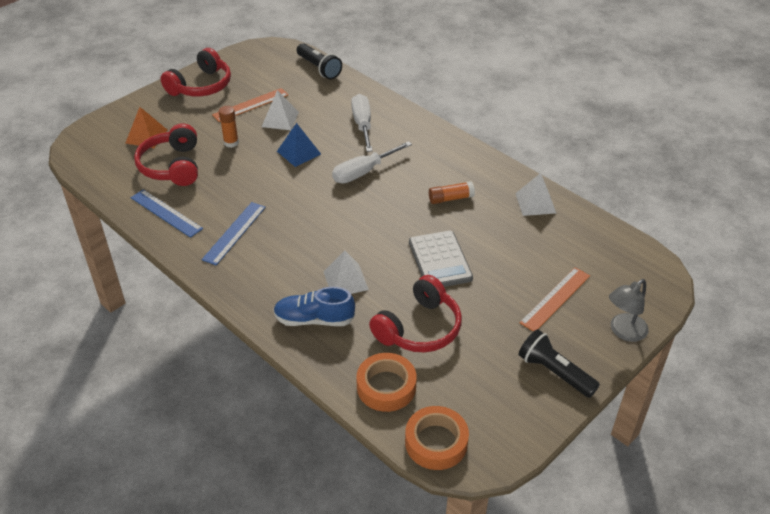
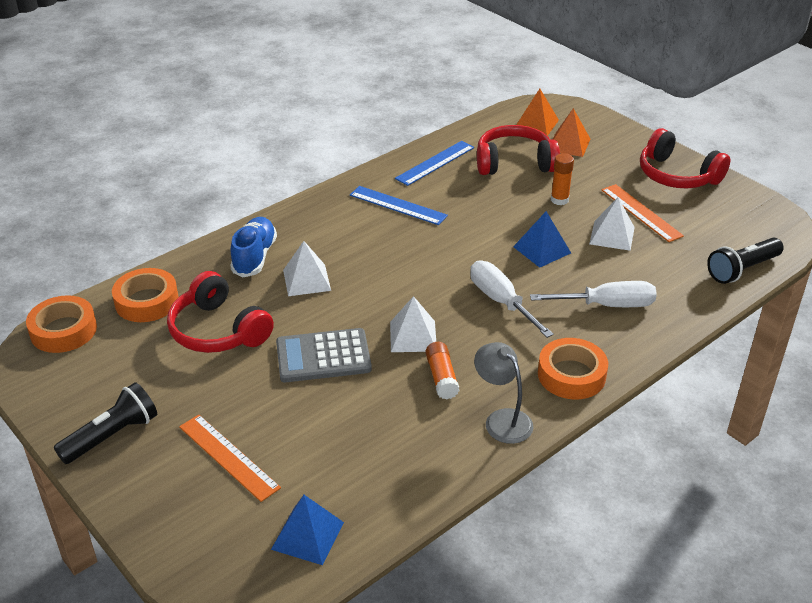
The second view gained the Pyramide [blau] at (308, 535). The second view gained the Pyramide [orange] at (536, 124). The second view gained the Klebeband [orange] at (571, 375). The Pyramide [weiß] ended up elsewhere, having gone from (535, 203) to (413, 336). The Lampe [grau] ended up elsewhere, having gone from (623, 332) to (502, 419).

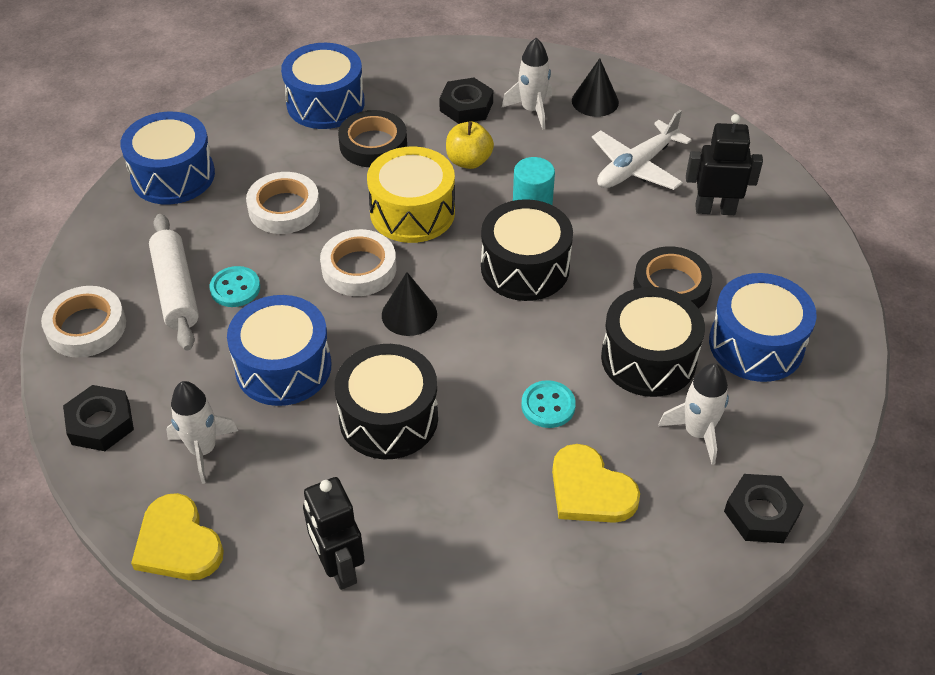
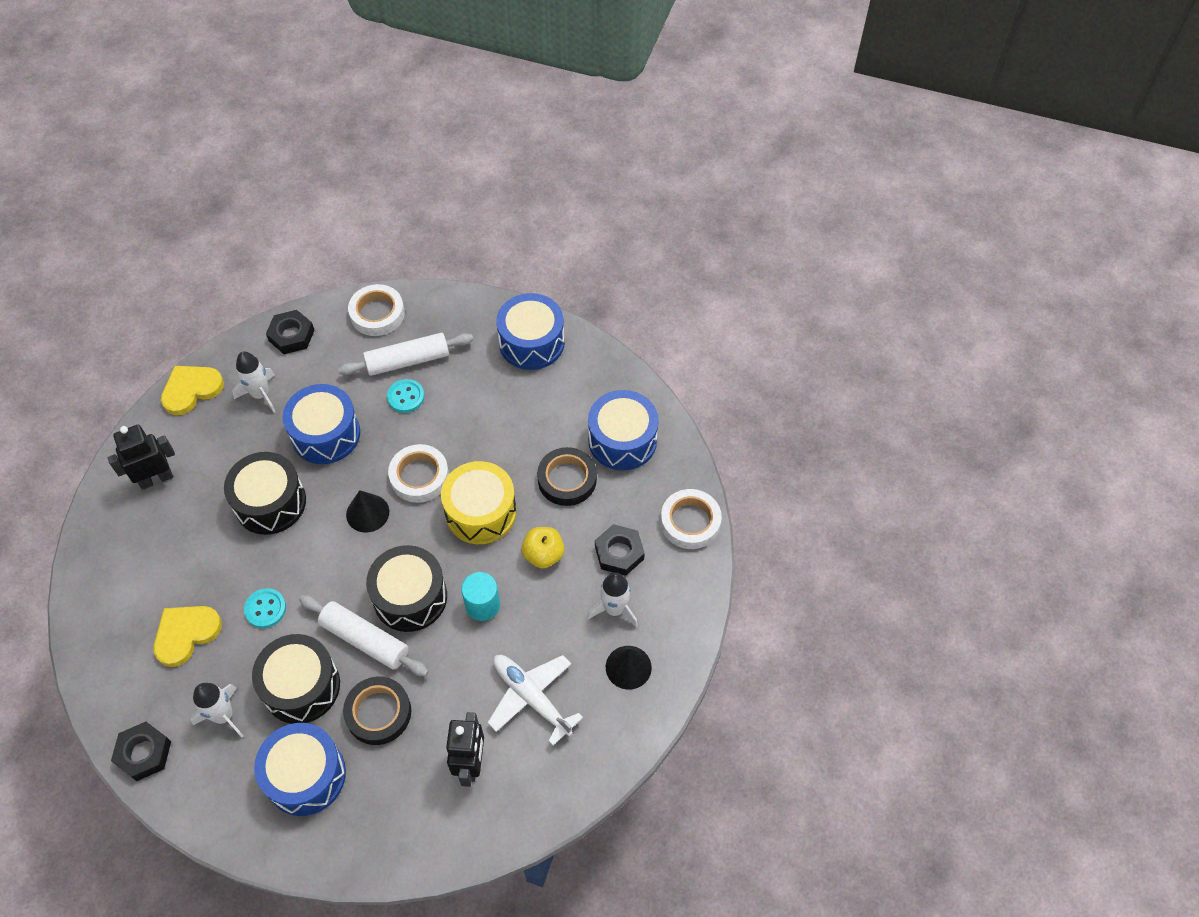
The second view gained the Nudelholz [weiß] at (365, 640). The Klebeband [weiß] ended up elsewhere, having gone from (284, 208) to (690, 522).

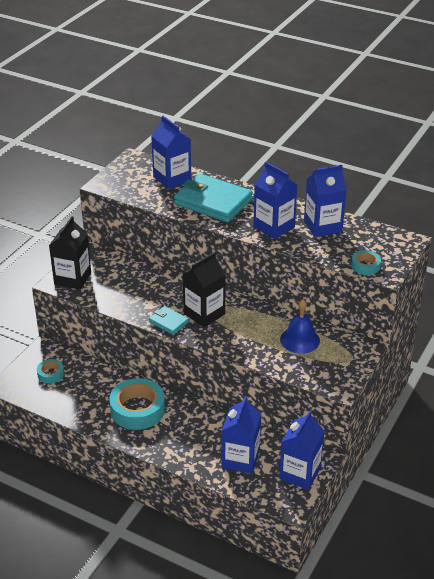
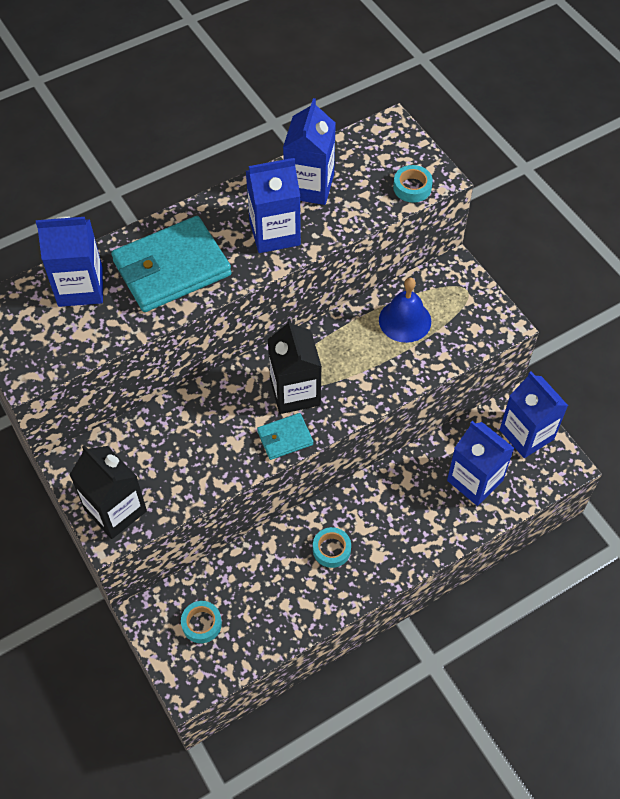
The size of the Klebeband [türkis] at (137, 409) changed by a factor of 0.50.

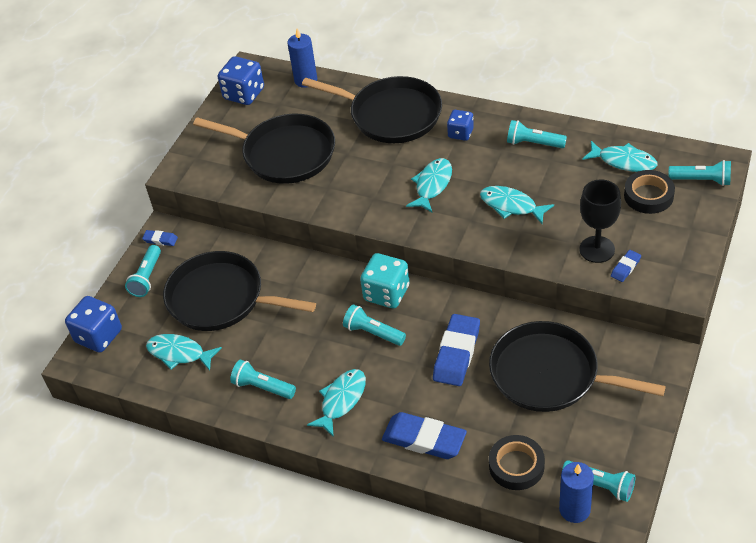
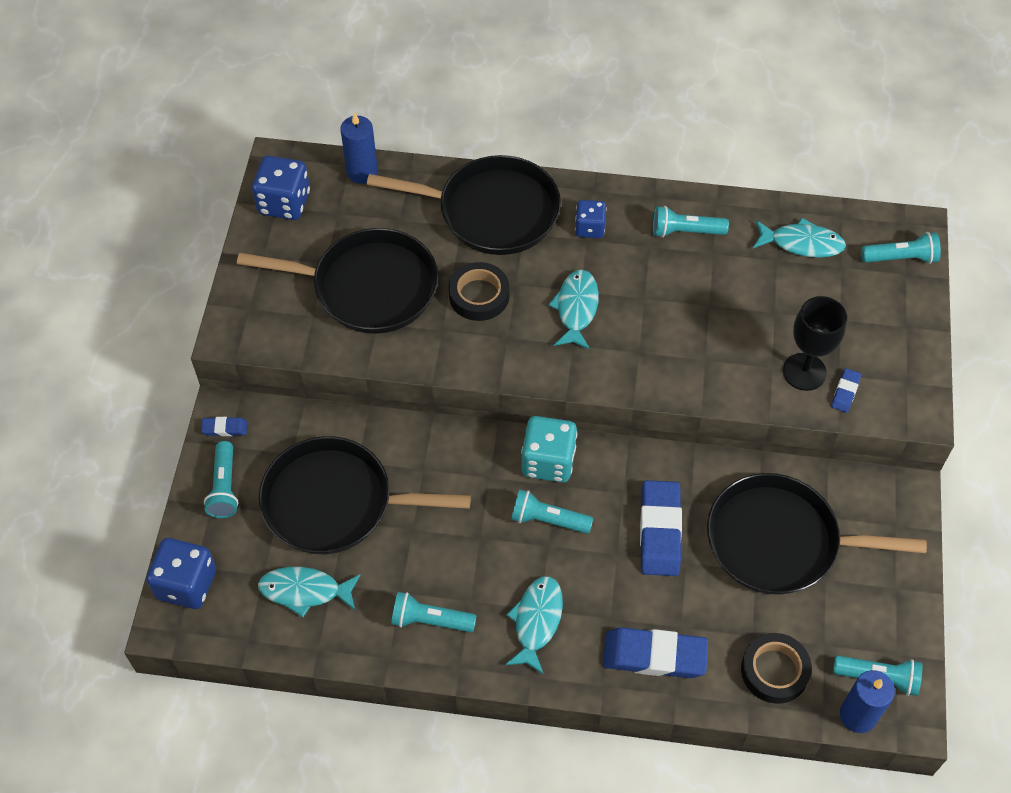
The second view lost the Fisch [türkis] at (511, 206). The Klebeband [schwarz] ended up elsewhere, having gone from (648, 195) to (479, 295).

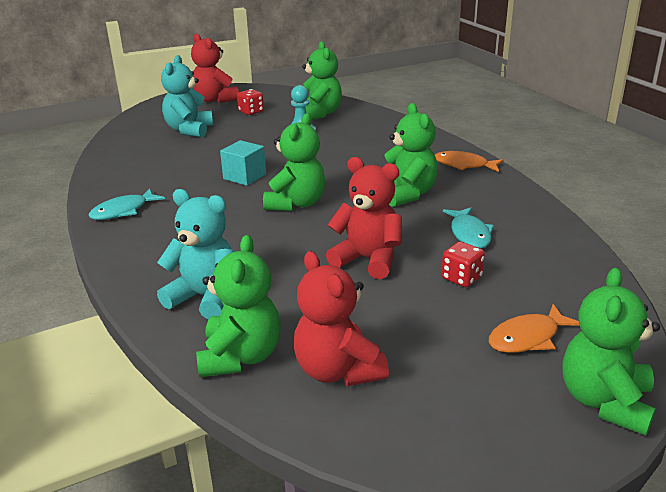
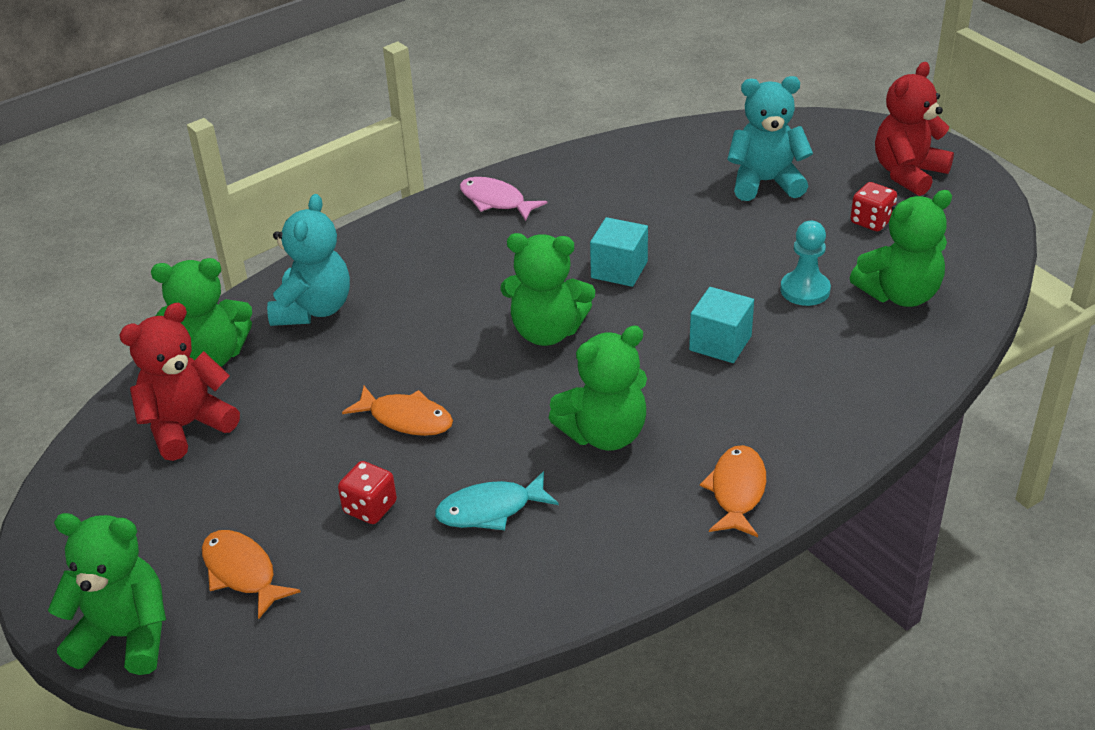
The second view gained the Kubus [türkis] at (720, 343). Where the Teddybär [rot] stood at (368, 260), the Fisch [orange] came to stand at (406, 419). What was the Fisch [türkis] at (123, 211) turned into the Fisch [rosa] at (496, 201).

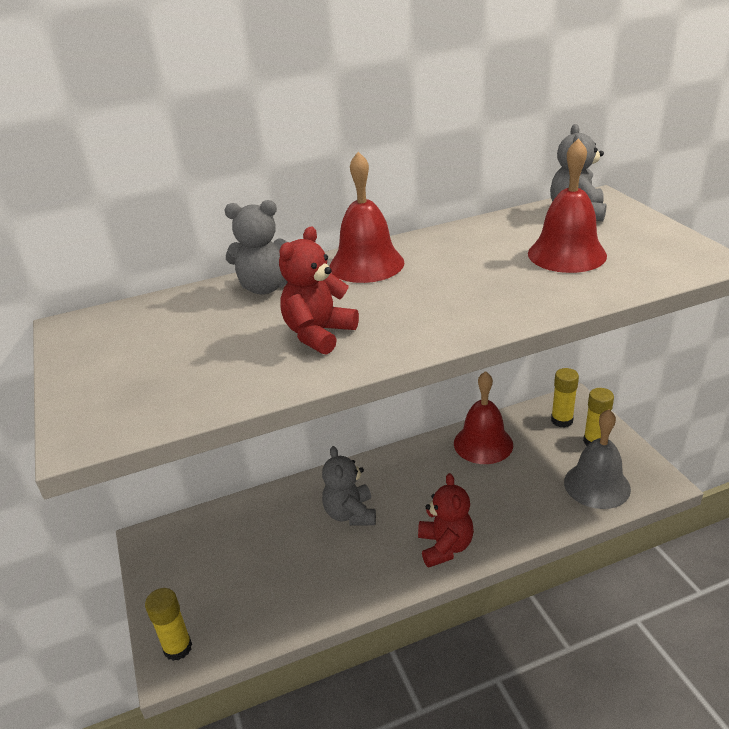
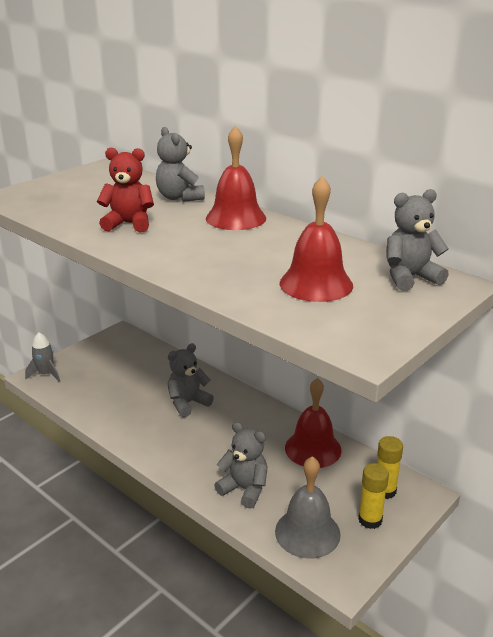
The second view lost the Teddybär [rot] at (445, 547). The second view gained the Teddybär [grau] at (244, 489). Where the Klebestift [gelb] stood at (178, 648), the Rakete [grau] came to stand at (46, 374).

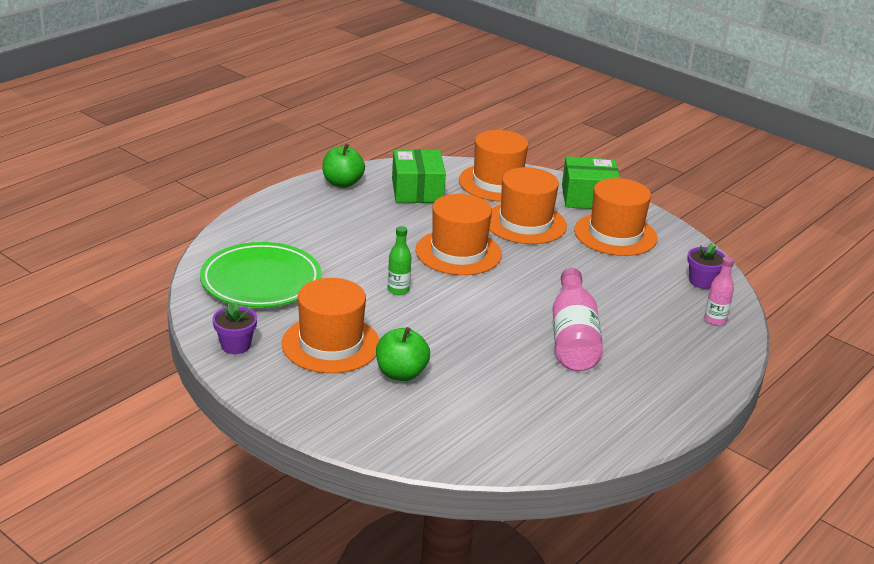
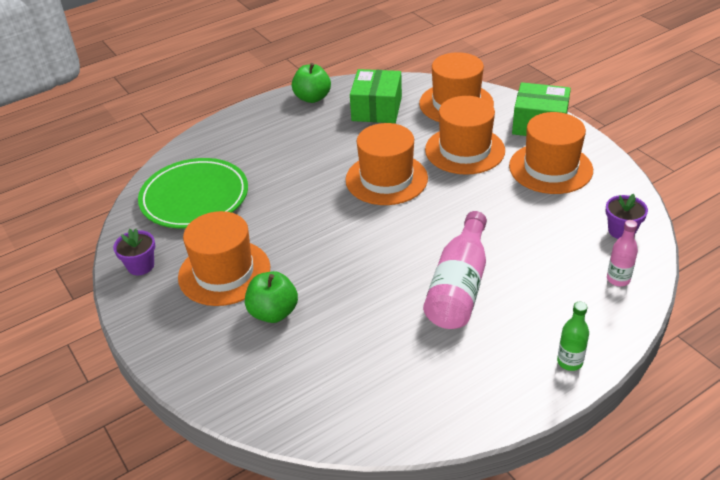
The Flasche [grün] ended up elsewhere, having gone from (398, 290) to (569, 362).

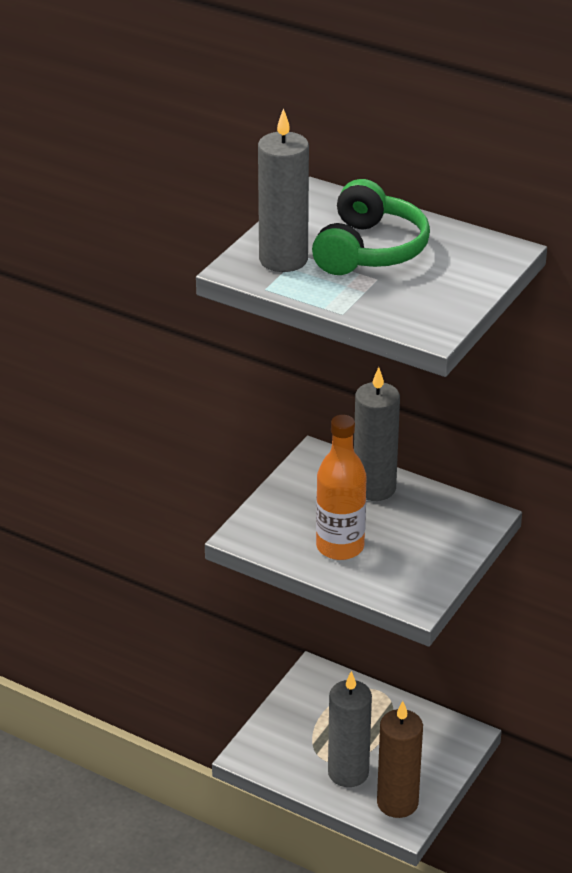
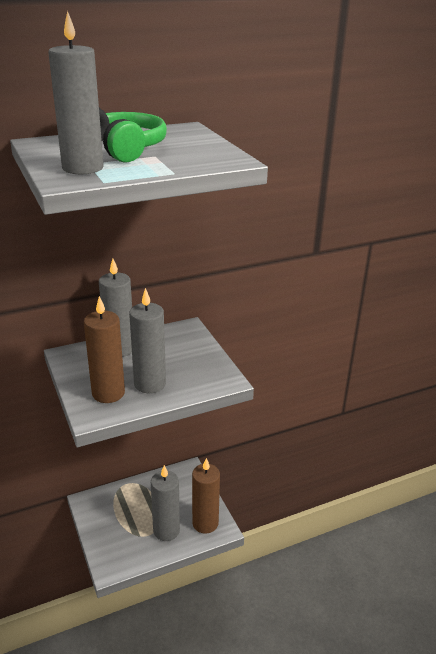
The second view gained the Kerze [braun] at (108, 393). Where the Flasche [orange] stood at (340, 547), the Kerze [grau] came to stand at (150, 384).

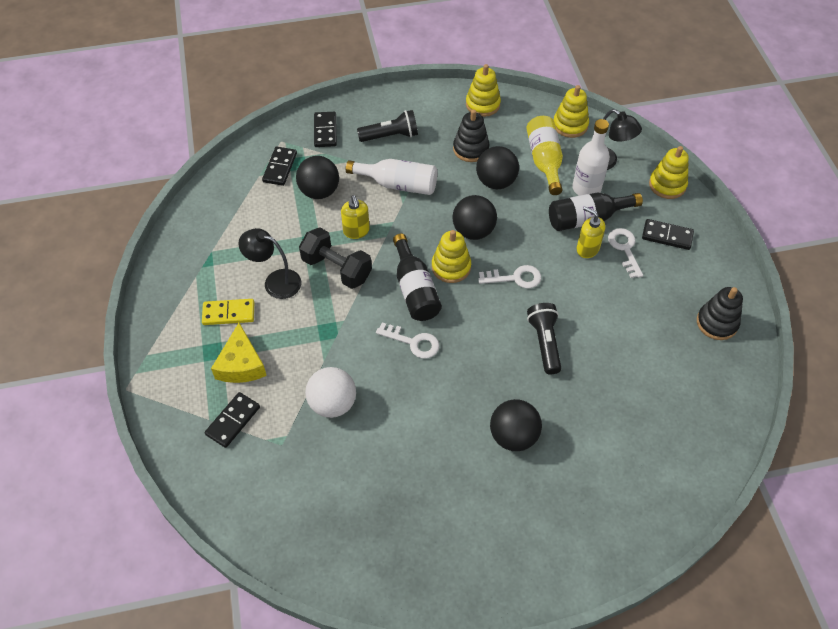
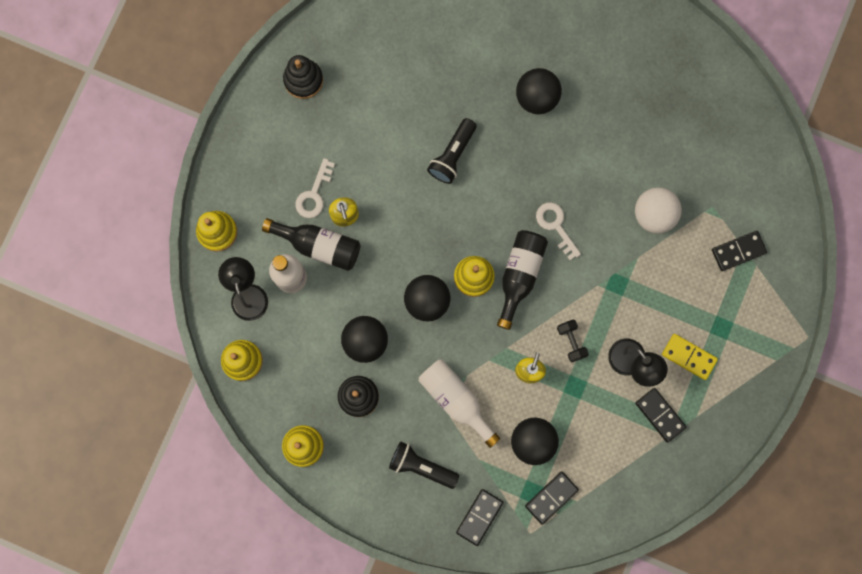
The second view lost the Käse [gelb] at (241, 364). The second view lost the Schlüssel [weiß] at (515, 278). The second view lost the Flasche [gelb] at (544, 161). The Dominostein [schwarz] ended up elsewhere, having gone from (667, 236) to (660, 415). The size of the Hantel [schwarz] at (336, 269) changed by a factor of 0.56.

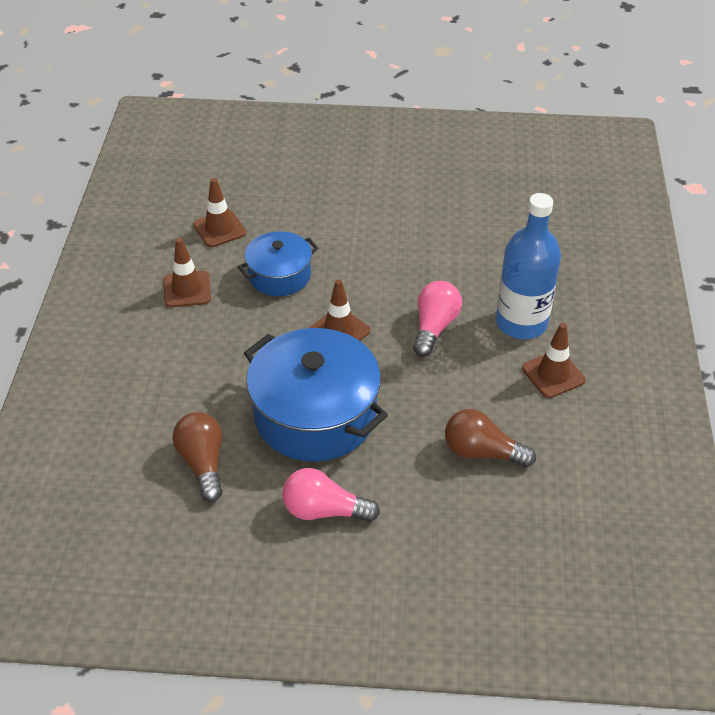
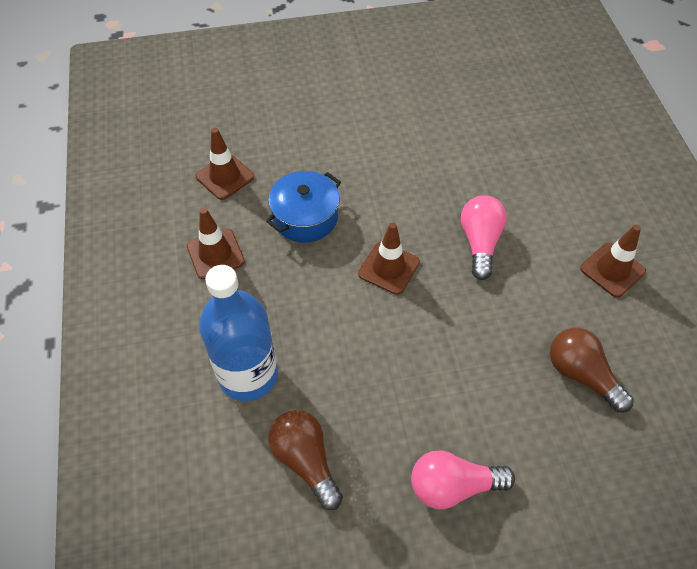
The second view lost the Kochtopf [blau] at (315, 414). The Flasche [blau] ended up elsewhere, having gone from (521, 323) to (248, 375). The Glühbirne [braun] at (482, 452) ended up facing another way, 45 degrees clockwise from before.

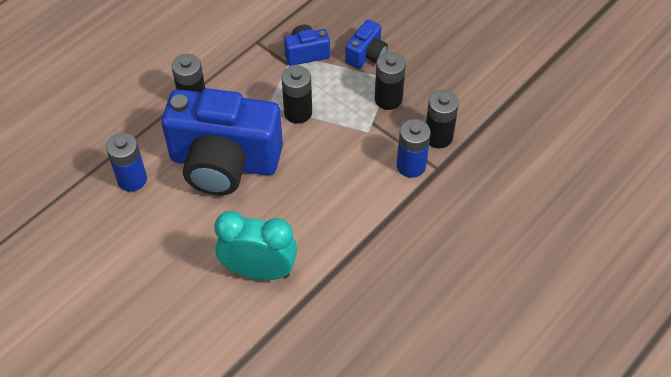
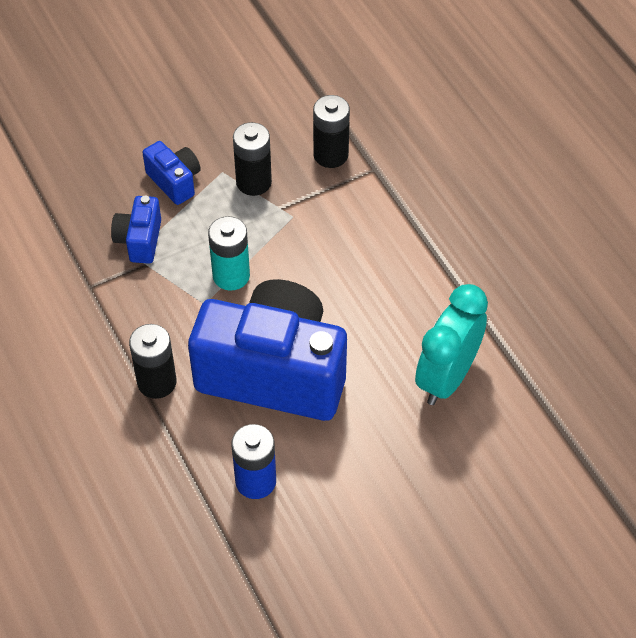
The second view lost the Batterie [blau] at (411, 166). What was the Batterie [schwarz] at (298, 112) turned into the Batterie [türkis] at (231, 276). The Kamera [blau] at (224, 162) ended up facing another way, 105 degrees counterclockwise from before.

